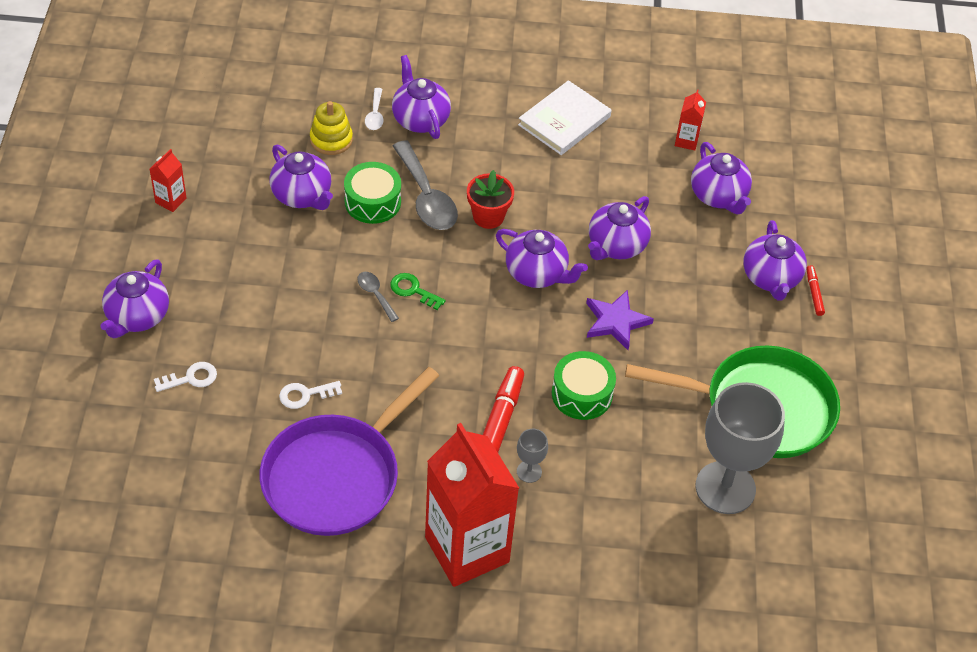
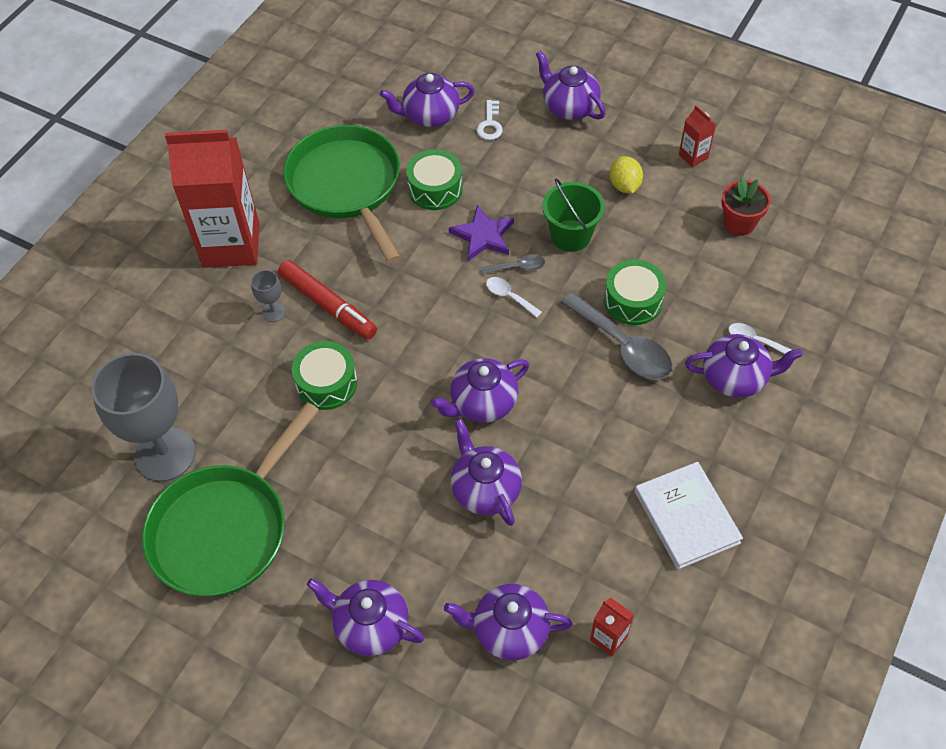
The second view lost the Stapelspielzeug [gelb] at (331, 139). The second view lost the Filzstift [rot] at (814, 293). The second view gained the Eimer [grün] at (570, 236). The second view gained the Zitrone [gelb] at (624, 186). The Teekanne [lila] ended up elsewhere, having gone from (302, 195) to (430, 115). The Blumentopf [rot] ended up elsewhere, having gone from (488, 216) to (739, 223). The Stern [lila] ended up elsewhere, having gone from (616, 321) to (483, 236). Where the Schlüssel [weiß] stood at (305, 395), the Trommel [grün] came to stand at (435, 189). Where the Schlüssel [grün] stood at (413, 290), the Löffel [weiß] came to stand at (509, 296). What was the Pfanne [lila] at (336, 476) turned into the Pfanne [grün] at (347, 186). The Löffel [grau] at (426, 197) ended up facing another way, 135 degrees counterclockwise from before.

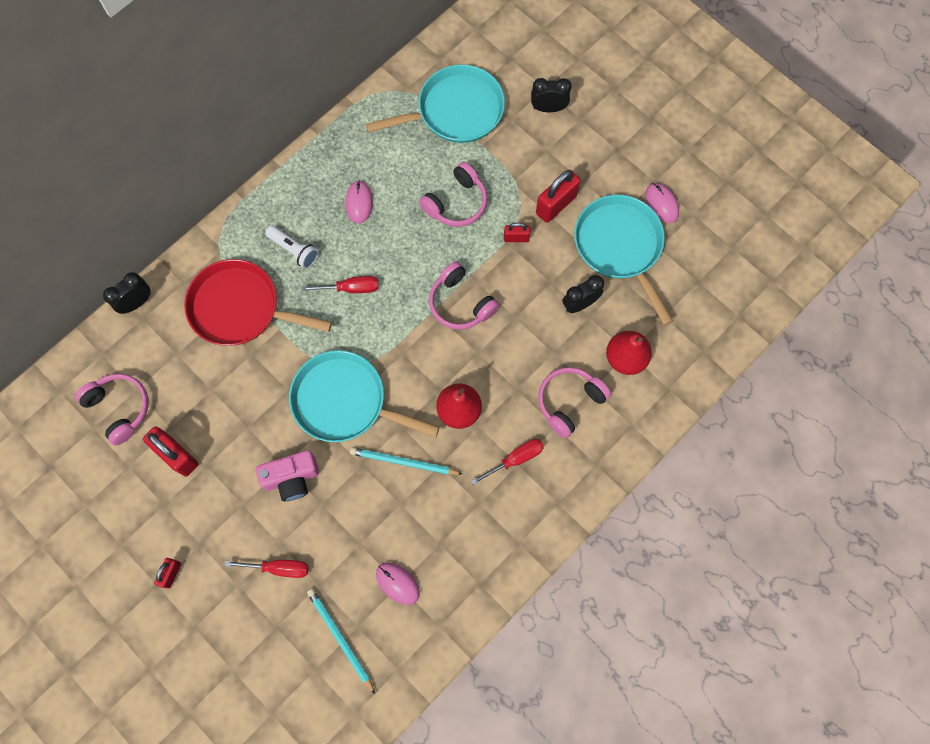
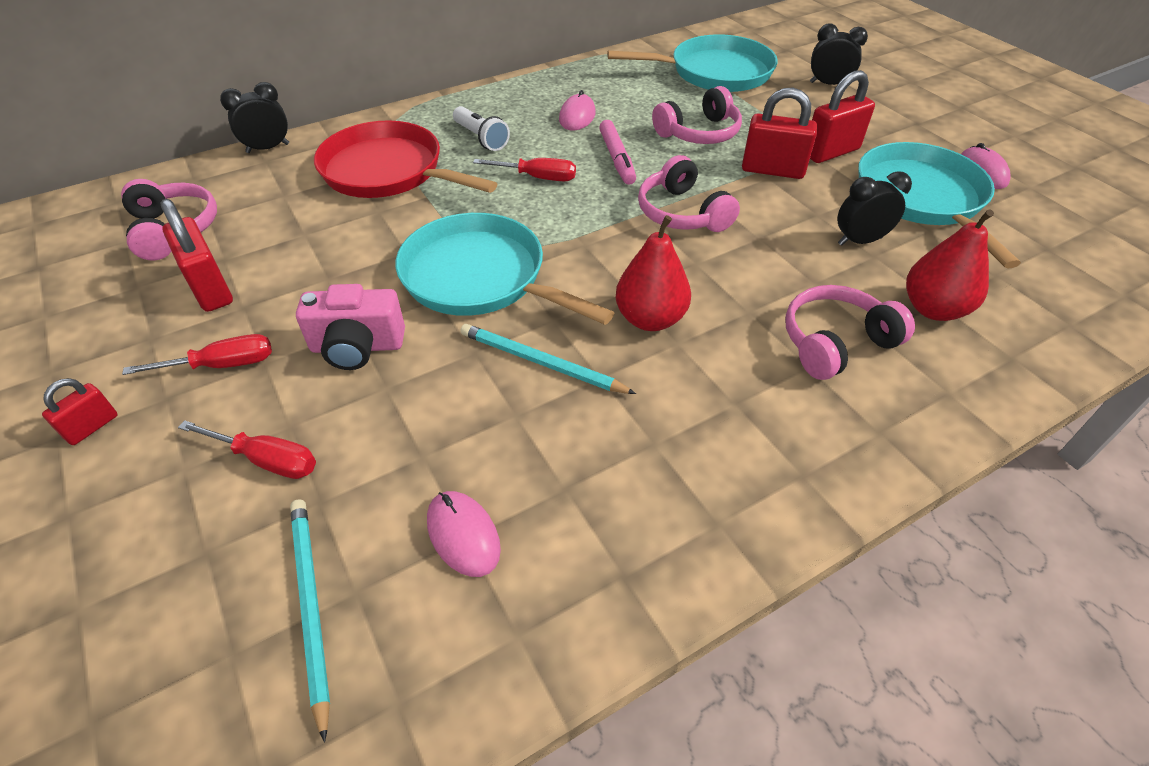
The second view gained the Filzstift [rosa] at (617, 158). The Schraubenzieher [rot] ended up elsewhere, having gone from (515, 459) to (221, 365). The size of the Vorhängeschloss [rot] at (516, 238) changed by a factor of 1.80.

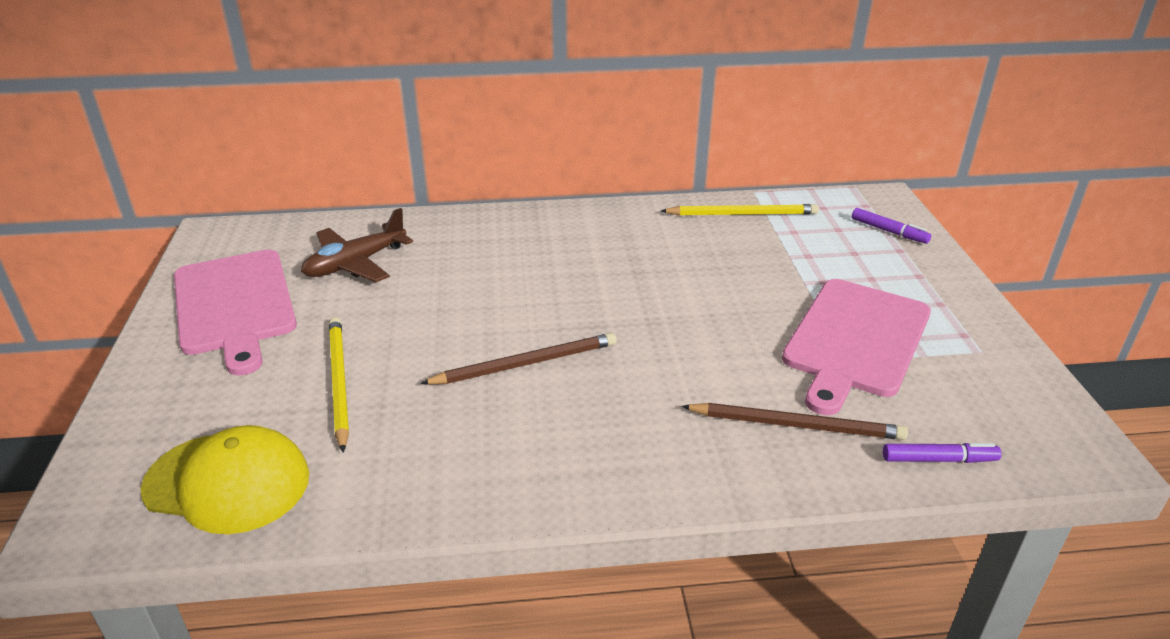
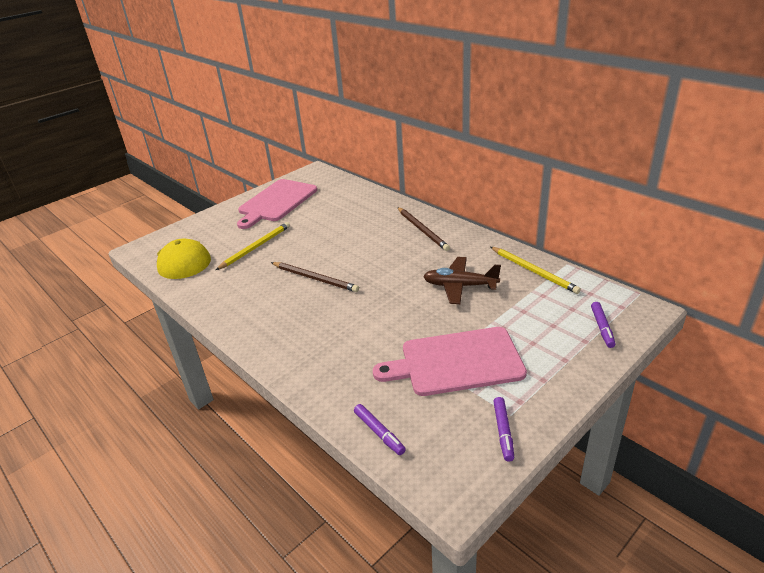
The second view gained the Filzstift [lila] at (503, 432). The Flugzeug [braun] ended up elsewhere, having gone from (355, 264) to (460, 286). The Bleistift [braun] ended up elsewhere, having gone from (796, 425) to (422, 230).

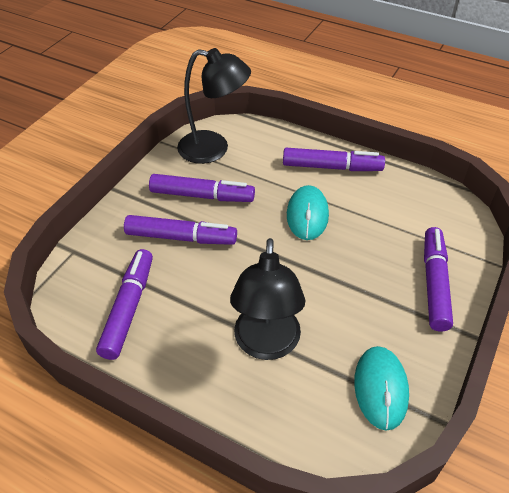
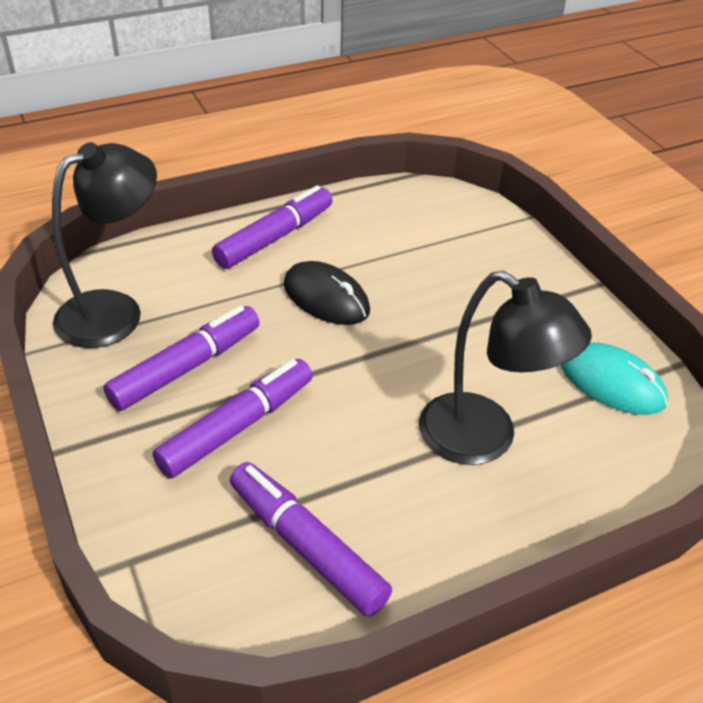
The second view lost the Filzstift [lila] at (434, 283). What was the Computermaus [türkis] at (307, 215) turned into the Computermaus [schwarz] at (326, 298).

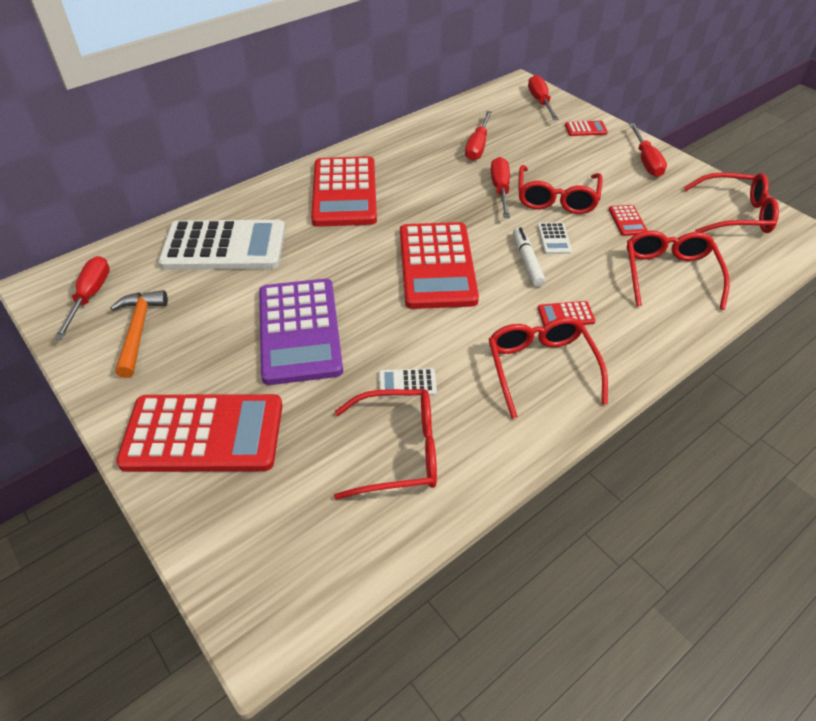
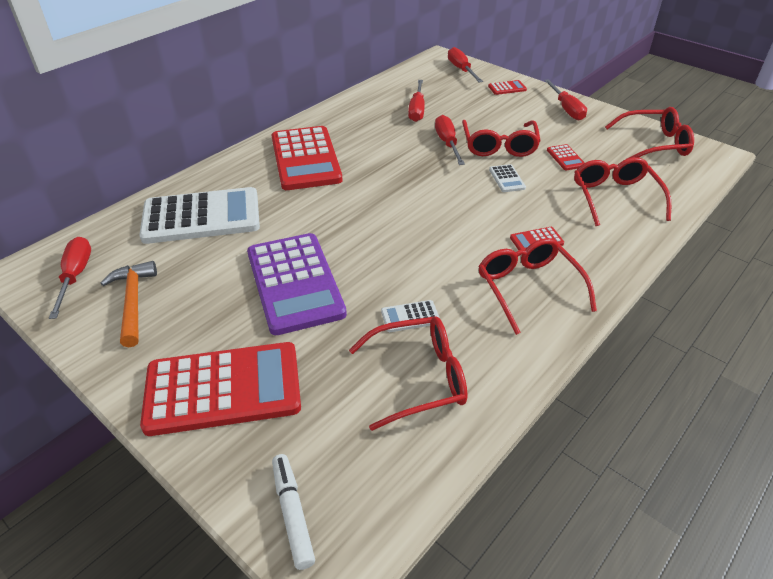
The second view lost the Taschenrechner [rot] at (437, 266). The Filzstift [weiß] ended up elsewhere, having gone from (527, 261) to (292, 514).

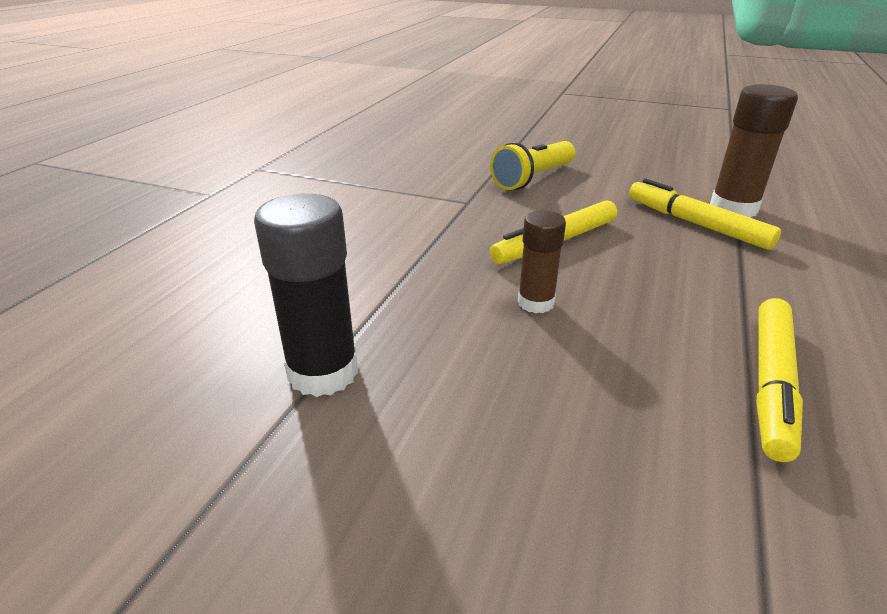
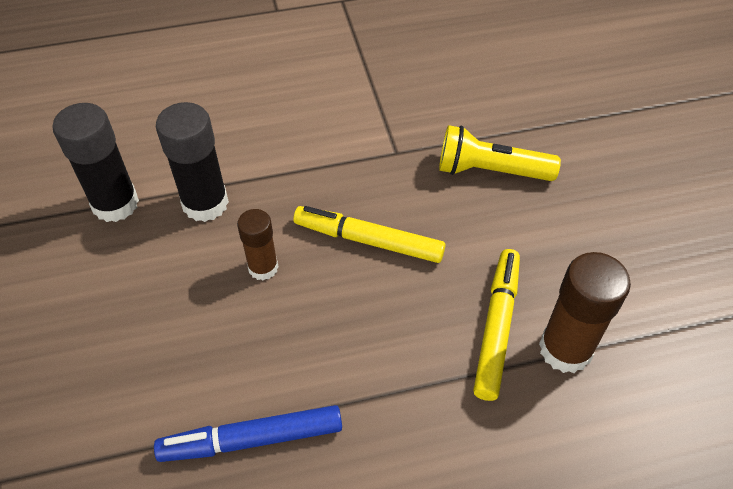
The second view gained the Klebestift [schwarz] at (205, 203). What was the Filzstift [gelb] at (771, 383) turned into the Filzstift [blau] at (252, 439).

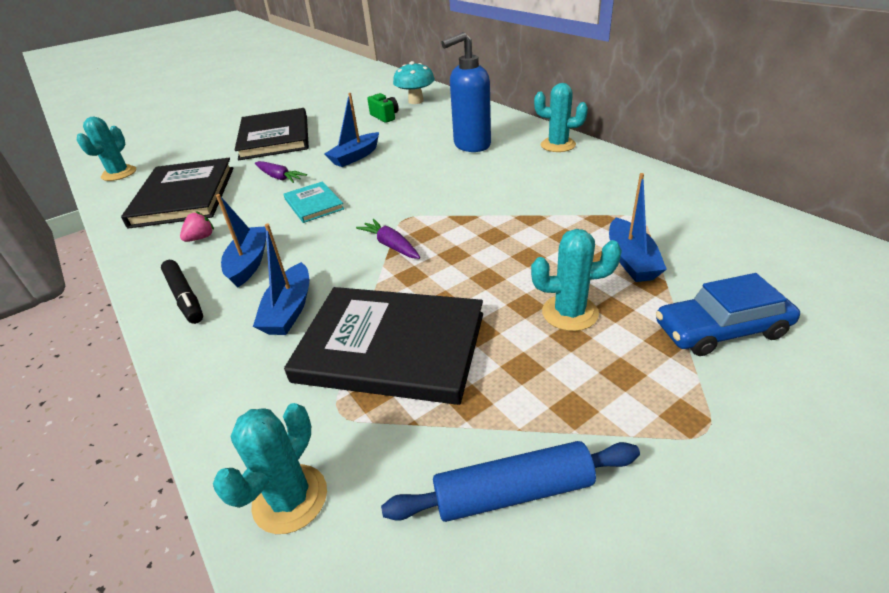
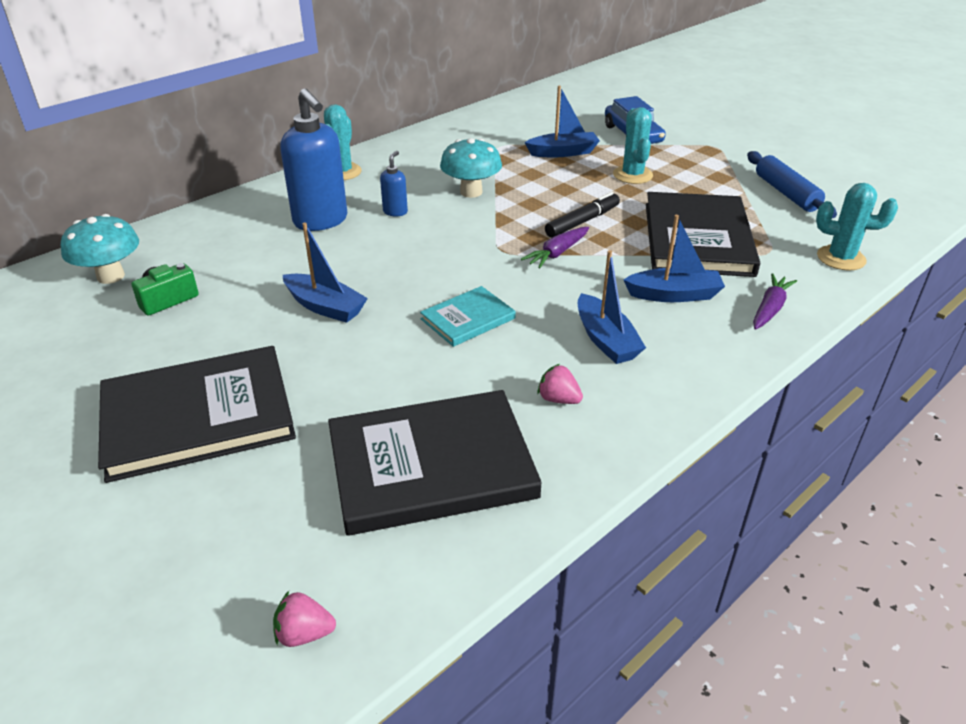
The second view gained the Seifenspender [blau] at (395, 212). The second view gained the Pilz [türkis] at (471, 192). The Filzstift [schwarz] ended up elsewhere, having gone from (185, 296) to (582, 222). The Karotte [lila] ended up elsewhere, having gone from (279, 177) to (770, 309). Where the Kaktus [türkis] stood at (119, 173), the Erdbeere [rosa] came to stand at (304, 633). The Boot [blau] at (249, 263) ended up facing another way, 105 degrees counterclockwise from before.

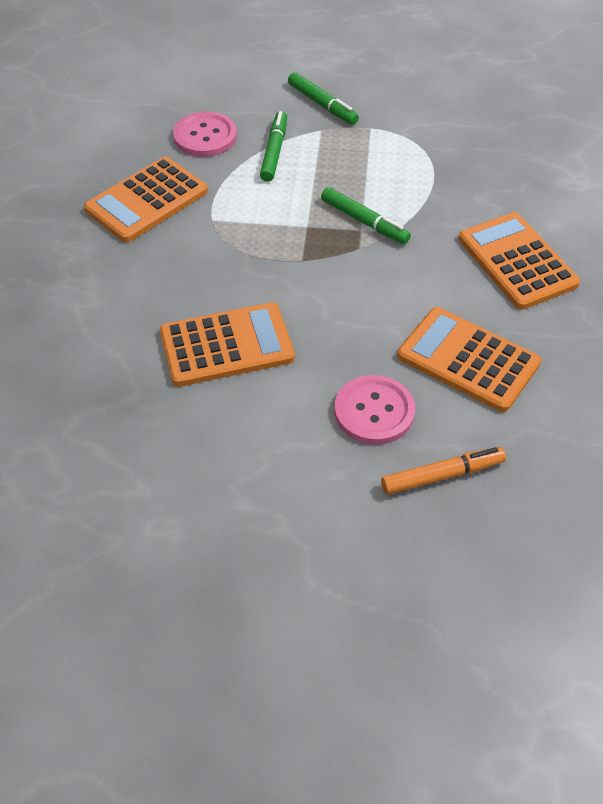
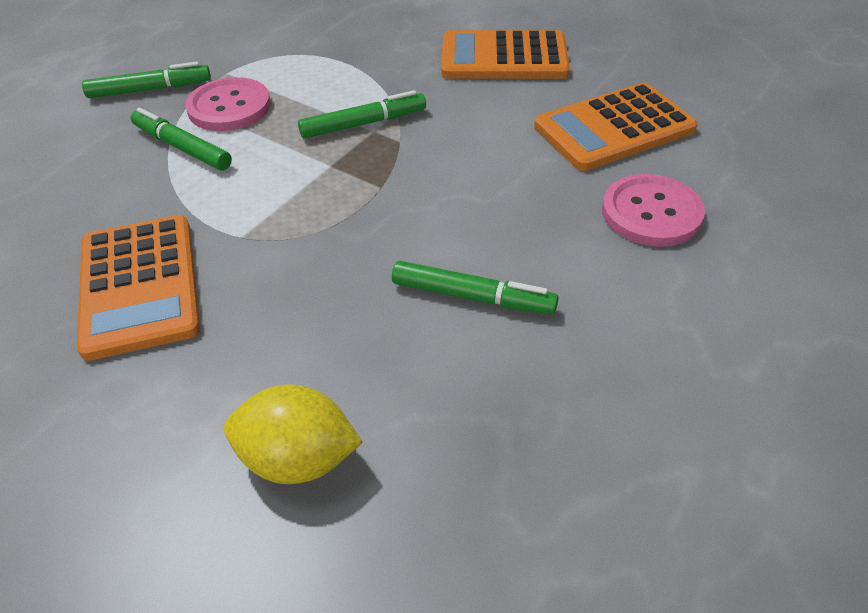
The second view lost the Filzstift [orange] at (442, 475). The second view gained the Zitrone [gelb] at (298, 459). The Knopf [rosa] ended up elsewhere, having gone from (205, 136) to (229, 107). Where the Taschenrechner [orange] stood at (227, 345), the Filzstift [grün] came to stand at (472, 297).

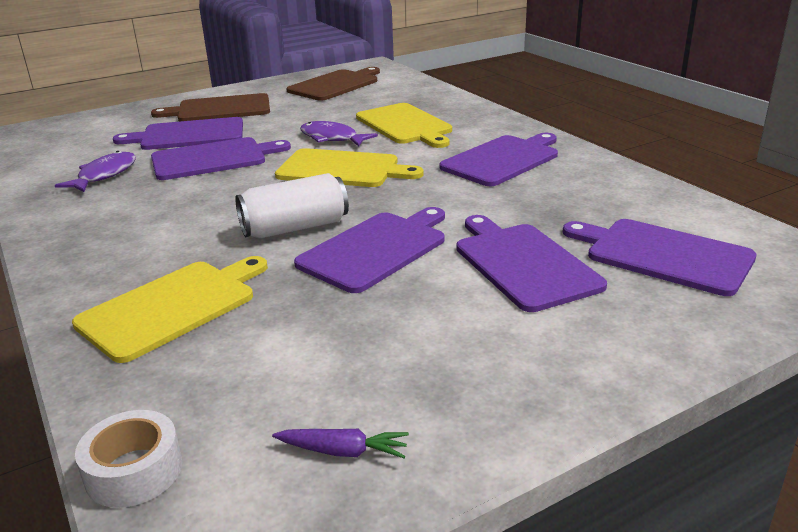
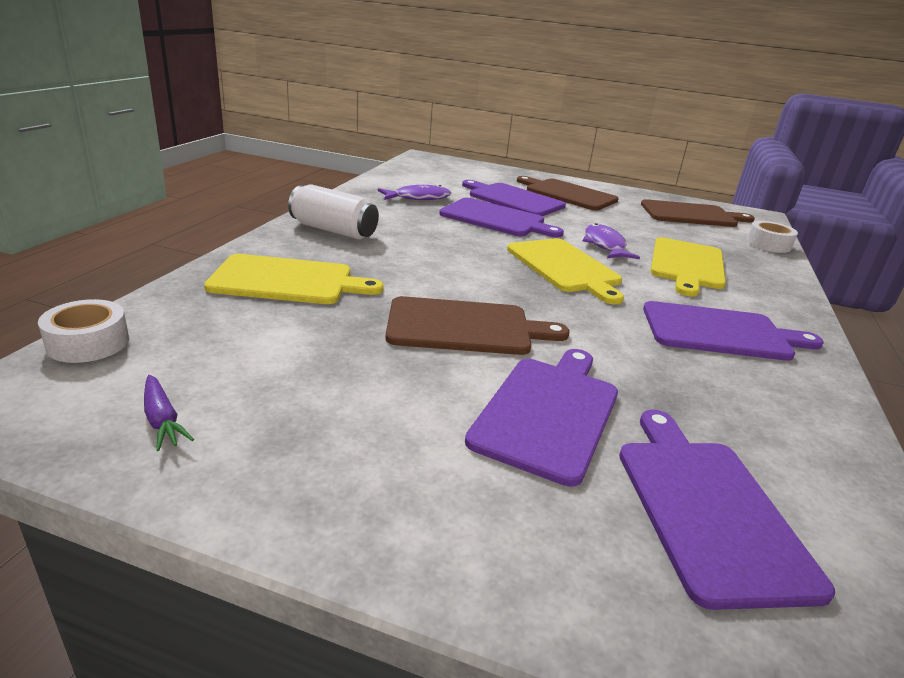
The second view gained the Klebeband [weiß] at (768, 244). The Dose [weiß] ended up elsewhere, having gone from (295, 228) to (334, 230). What was the Schneidebrett [lila] at (376, 249) turned into the Schneidebrett [braun] at (465, 327).

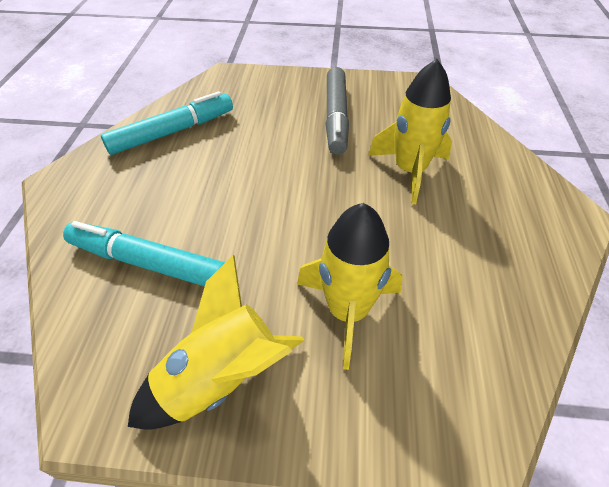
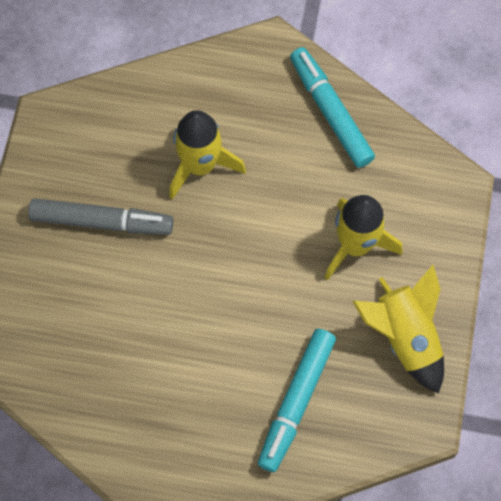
The Filzstift [türkis] ended up elsewhere, having gone from (172, 132) to (330, 112).

